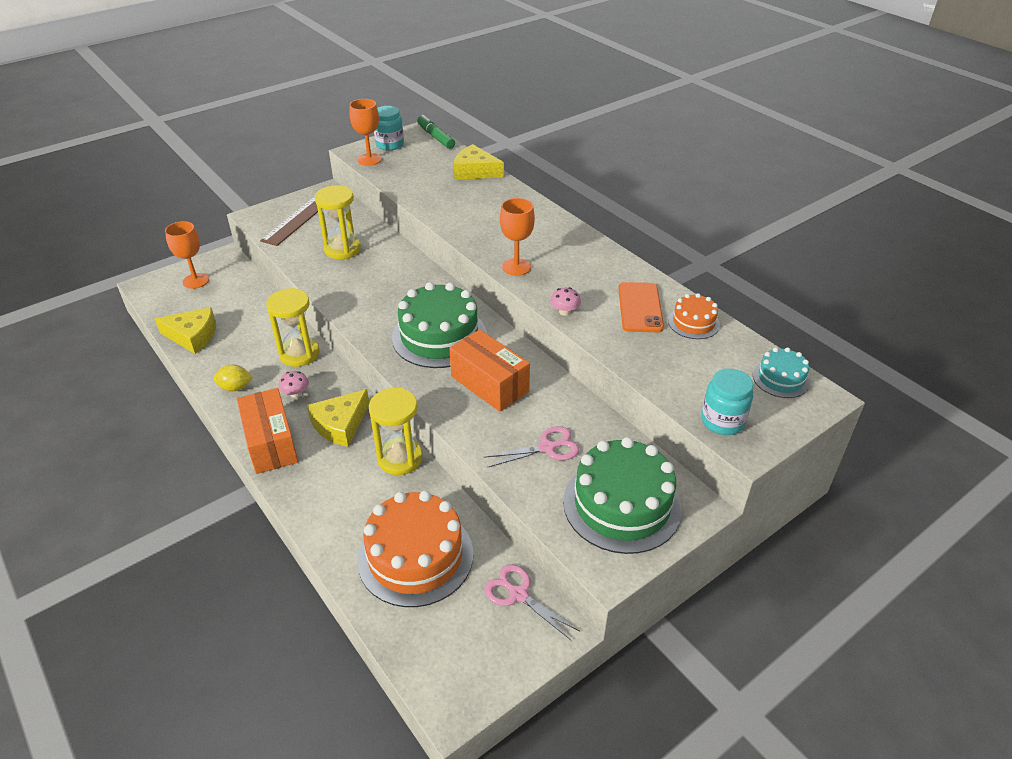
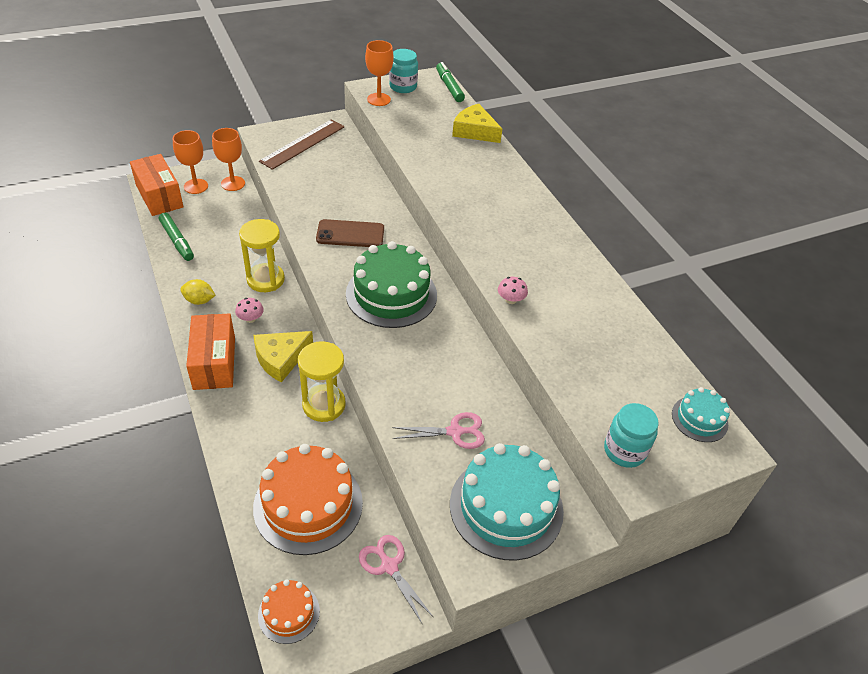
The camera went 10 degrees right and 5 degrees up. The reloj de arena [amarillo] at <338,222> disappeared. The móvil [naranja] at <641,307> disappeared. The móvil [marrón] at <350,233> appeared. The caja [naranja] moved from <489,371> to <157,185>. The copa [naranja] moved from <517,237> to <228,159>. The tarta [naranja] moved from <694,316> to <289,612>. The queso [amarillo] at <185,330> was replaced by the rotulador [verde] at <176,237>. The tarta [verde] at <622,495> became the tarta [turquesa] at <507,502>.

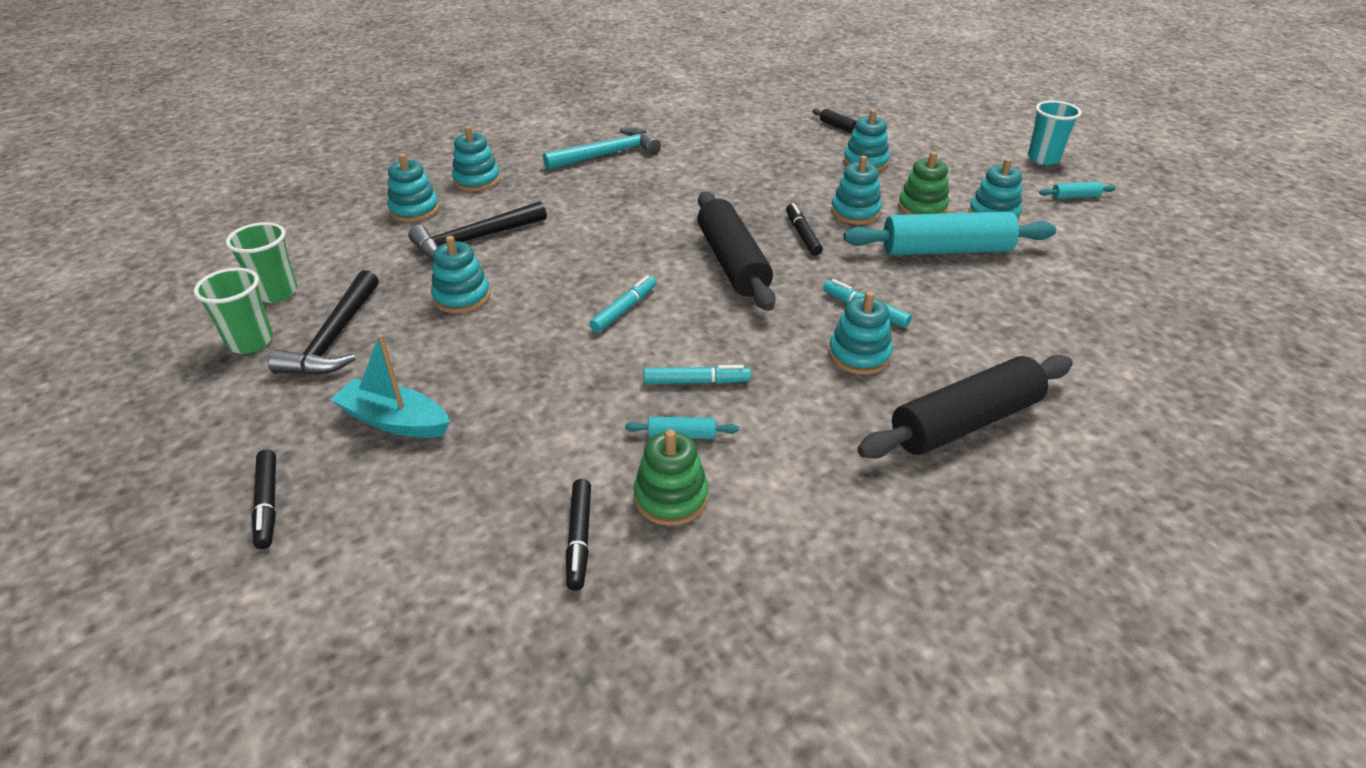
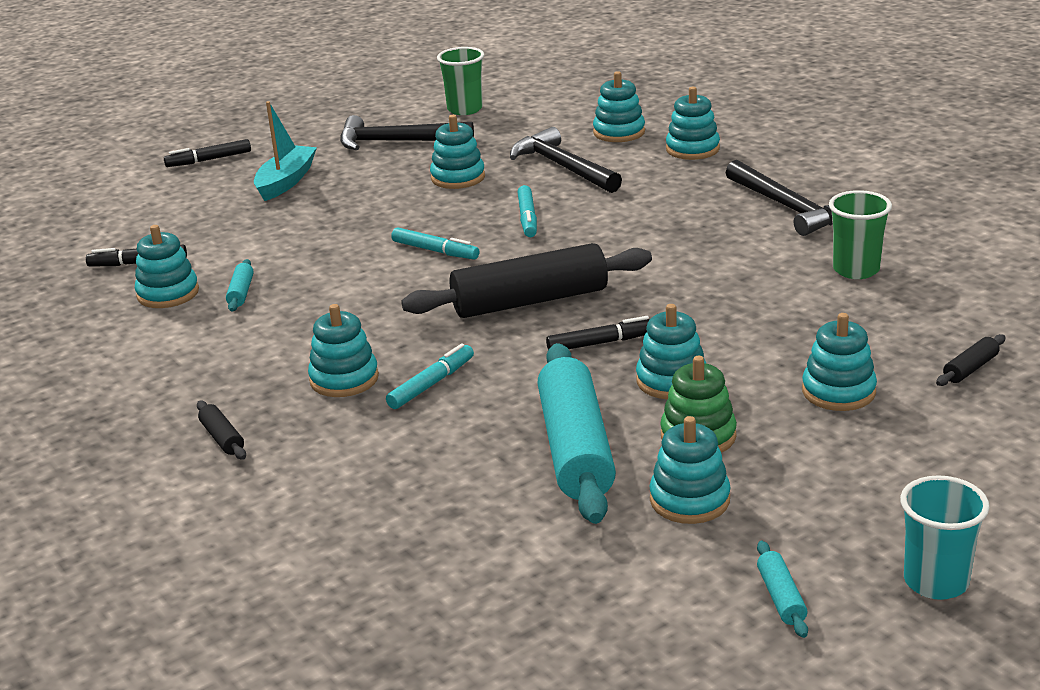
The camera went 90 degrees right and 10 degrees down. The vaso [verde] moved from <233,311> to <860,234>. The rotulador [turquesa] moved from <697,374> to <527,211>. The martillo [turquesa] at <602,148> became the martillo [negro] at <779,198>. The juguete apilable [verde] at <671,477> became the juguete apilable [turquesa] at <167,266>. The rodillo [negro] at <965,407> changed to 0.41 times the size.

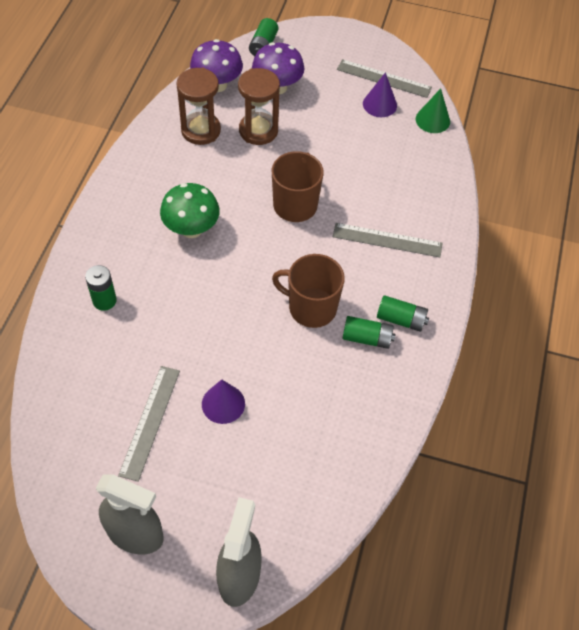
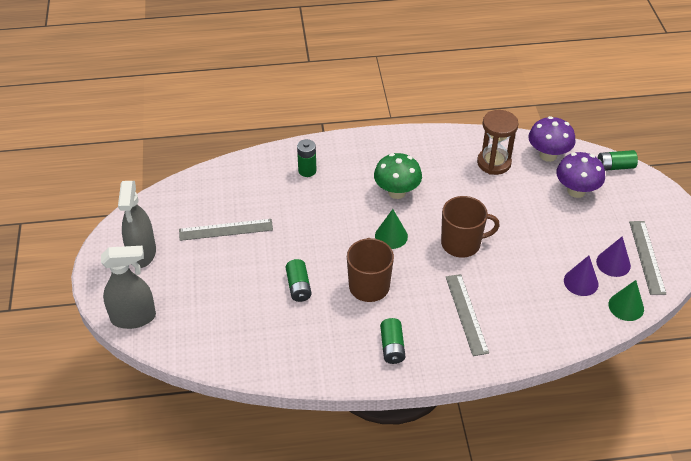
The camera went 70 degrees right and 10 degrees down. The reloj de arena [marrón] at <259,106> disappeared. The cono [verde] at <391,229> appeared. The cono [morado] moved from <223,401> to <581,276>. The pila [verde] moved from <369,332> to <299,280>.

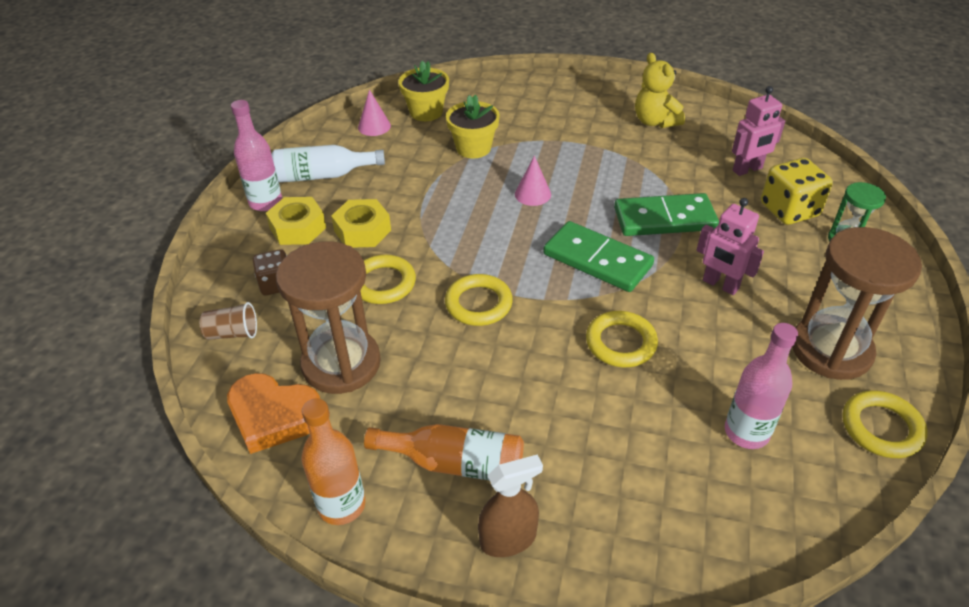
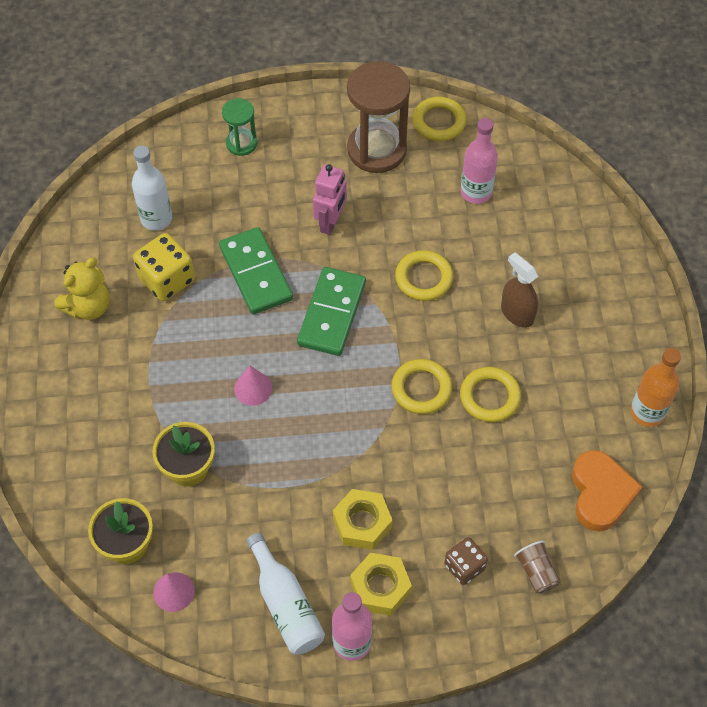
The camera went 110 degrees left and 15 degrees up. The reloj de arena [marrón] at <328,317> disappeared. The botella [naranja] at <444,452> disappeared. The anillo [amarillo] moved from <388,279> to <490,394>. The pulverizador [marrón] moved from <510,505> to <519,290>. The dado [amarillo] moved from <797,191> to <164,267>. The robot [rosa] at <758,131> was replaced by the botella [blanco] at <152,188>.

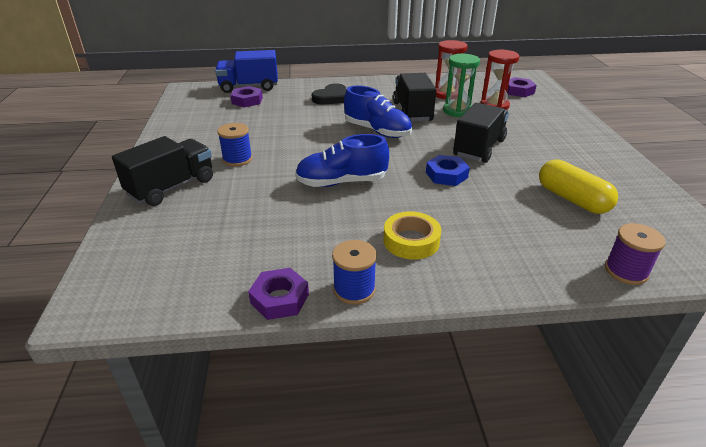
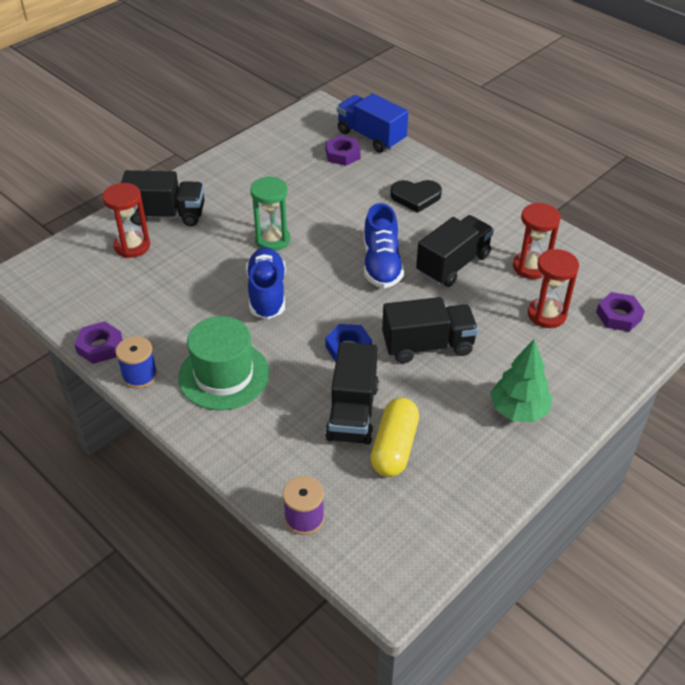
The camera went 50 degrees right and 10 degrees up. The carrete [azul] at <234,145> disappeared. The reloj de arena [rojo] at <126,220> appeared. The camión [negro] at <352,393> appeared. The árbol [verde] at <521,380> appeared. The reloj de arena [verde] moved from <461,85> to <270,213>. The cinta adhesiva [amarillo] at <412,235> was replaced by the sombrero [verde] at <224,363>. The zapato [azul] at <342,160> turned 45 degrees clockwise.

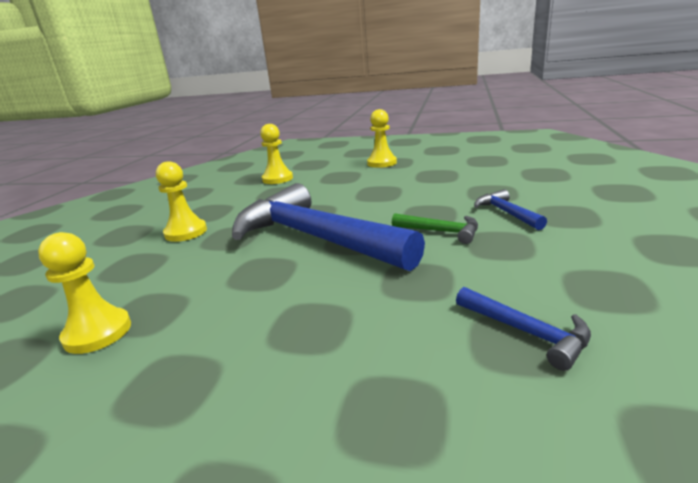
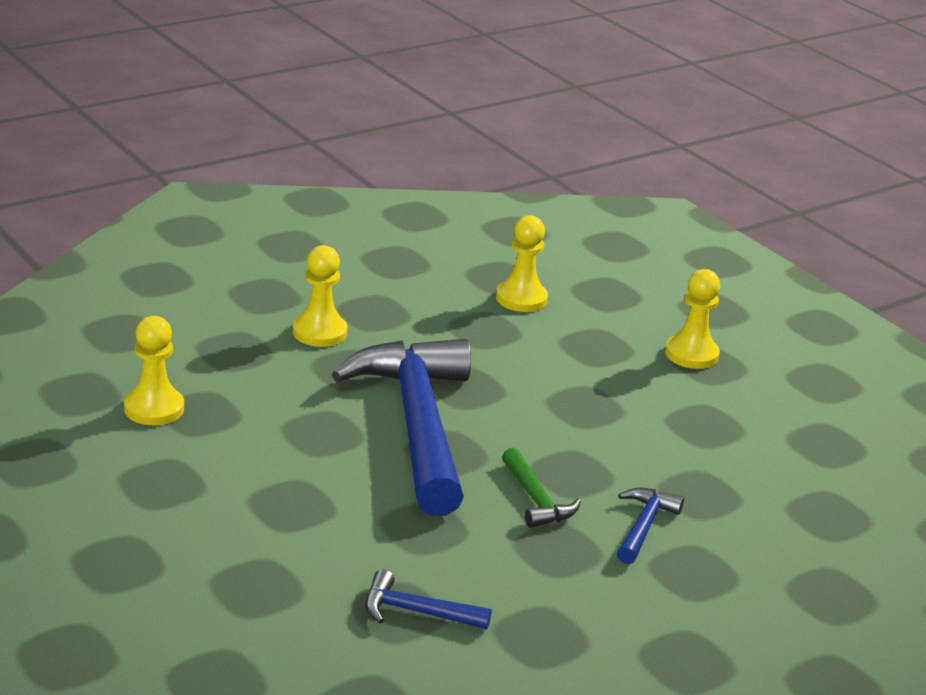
The camera went 35 degrees right and 5 degrees up. The martillo [azul] at <523,329> turned 105 degrees clockwise.

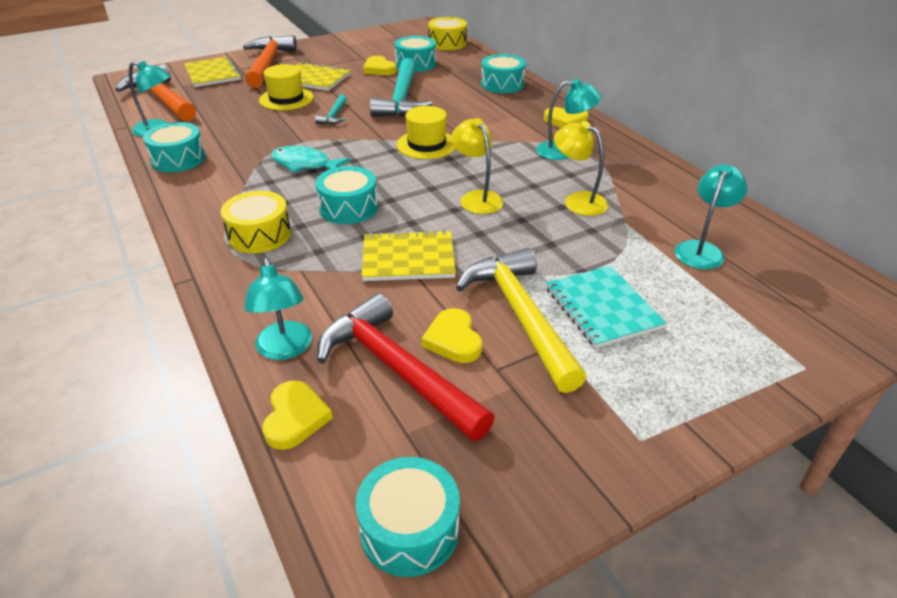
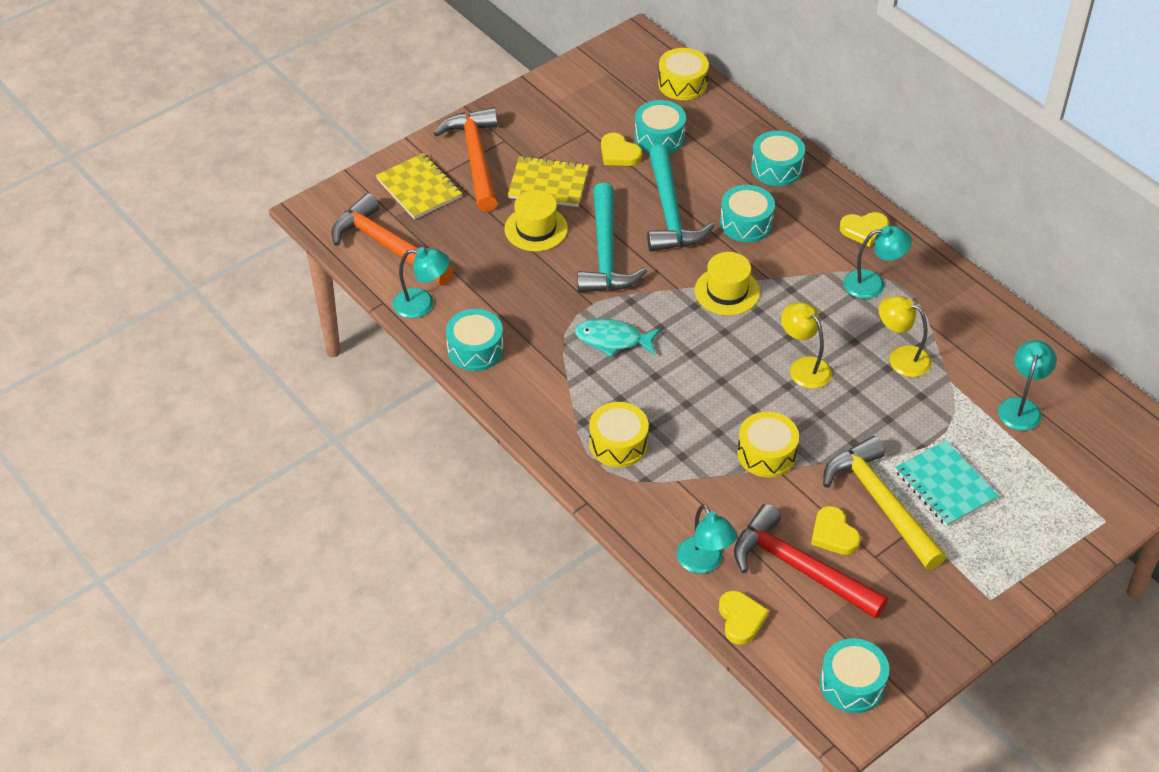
The camera went 10 degrees left and 10 degrees up. The tambor [turquesa] moved from <346,195> to <747,213>. The cuaderno [amarillo] at <409,255> was replaced by the tambor [amarillo] at <768,445>. The martillo [turquesa] at <331,110> changed to 2.14 times the size.

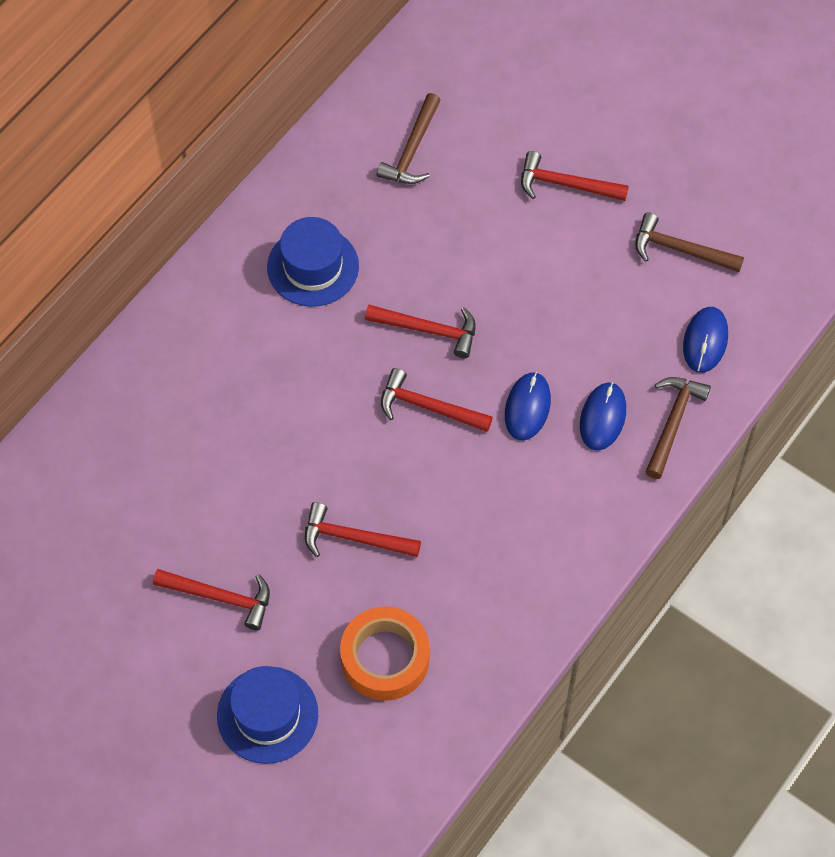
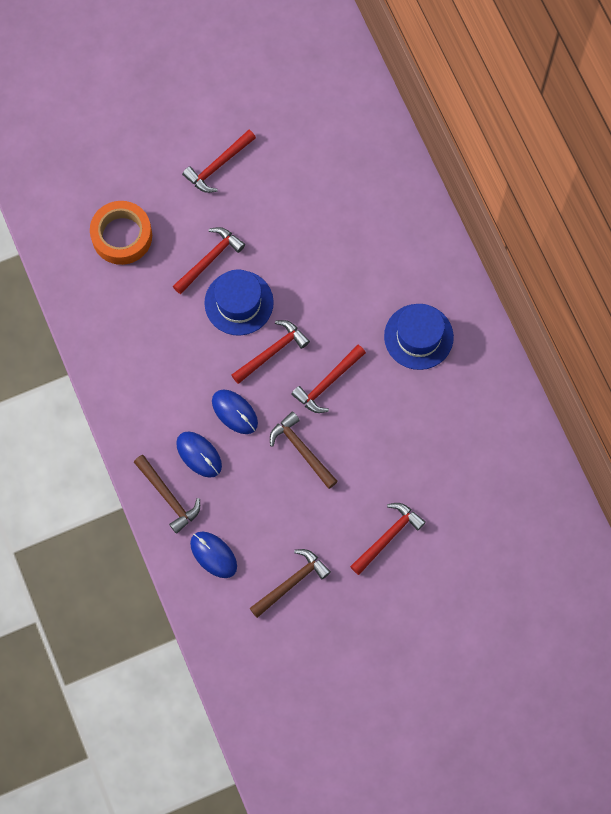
The camera went 120 degrees right and 10 degrees up. The sombrero [azul] moved from <267,715> to <239,302>. The martillo [marrón] moved from <409,138> to <304,450>.

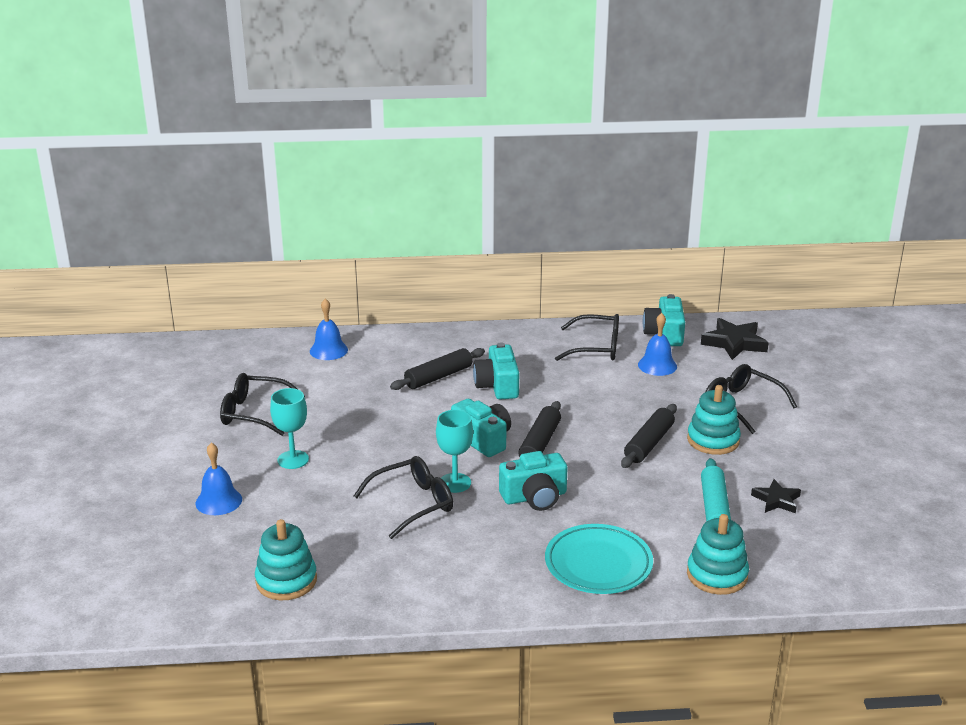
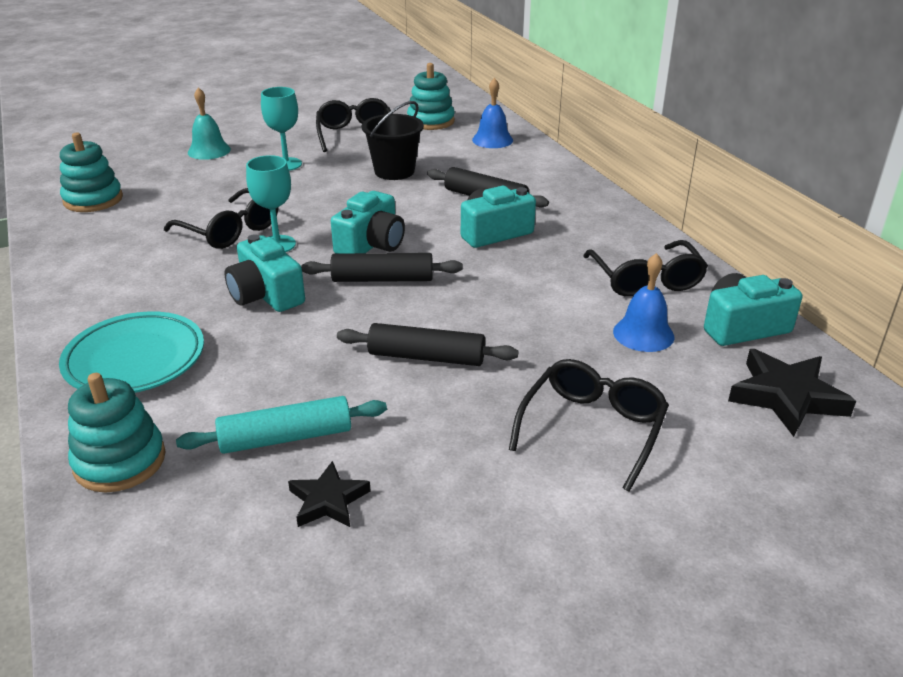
The camera went 70 degrees right and 5 degrees up. The balde [negro] at <393,140> appeared. The juguete apilable [turquesa] moved from <714,420> to <431,96>. The campana [azul] at <219,479> became the campana [turquesa] at <209,124>.

